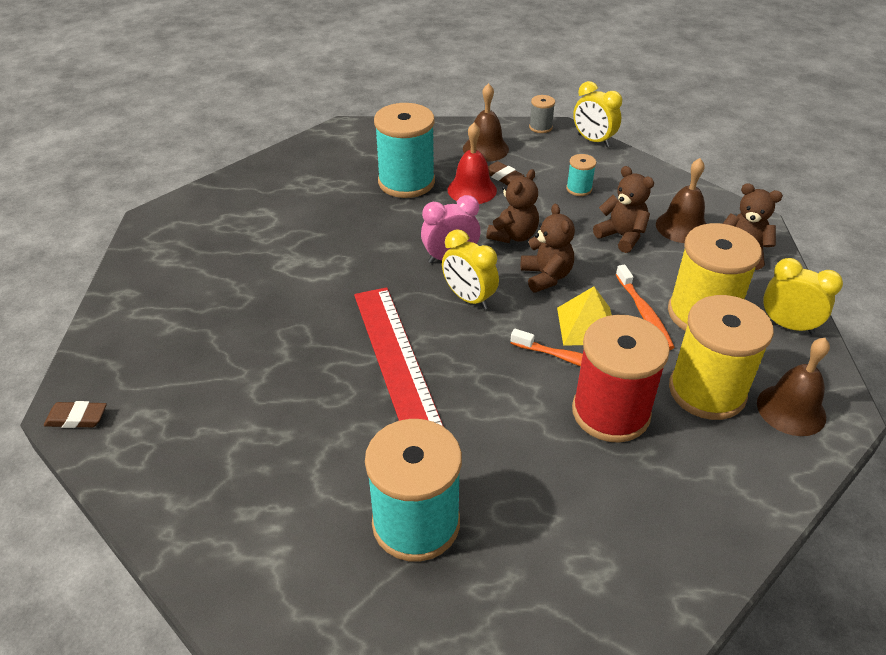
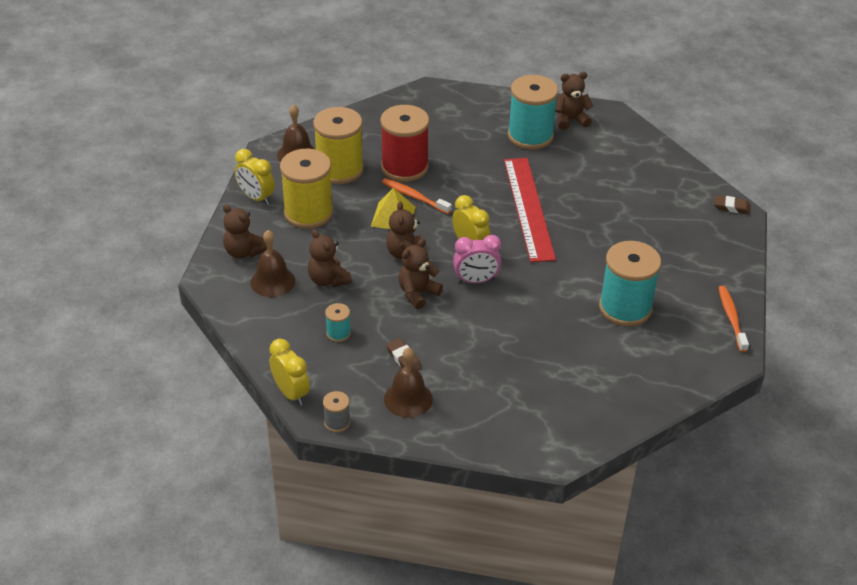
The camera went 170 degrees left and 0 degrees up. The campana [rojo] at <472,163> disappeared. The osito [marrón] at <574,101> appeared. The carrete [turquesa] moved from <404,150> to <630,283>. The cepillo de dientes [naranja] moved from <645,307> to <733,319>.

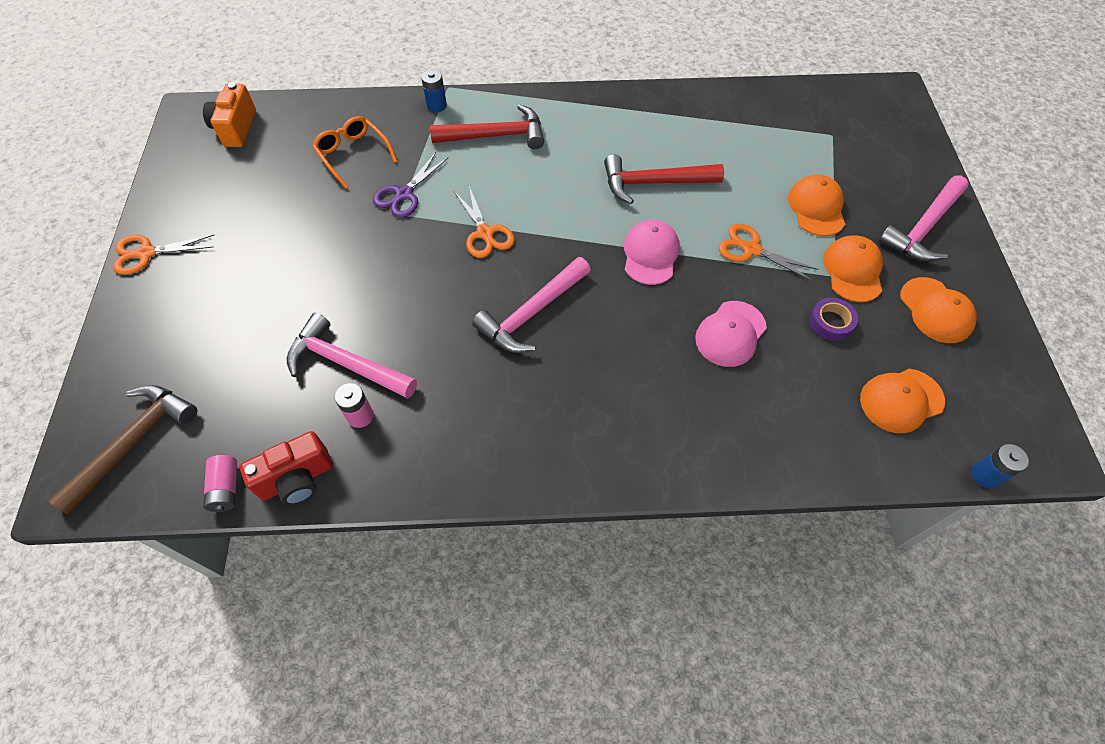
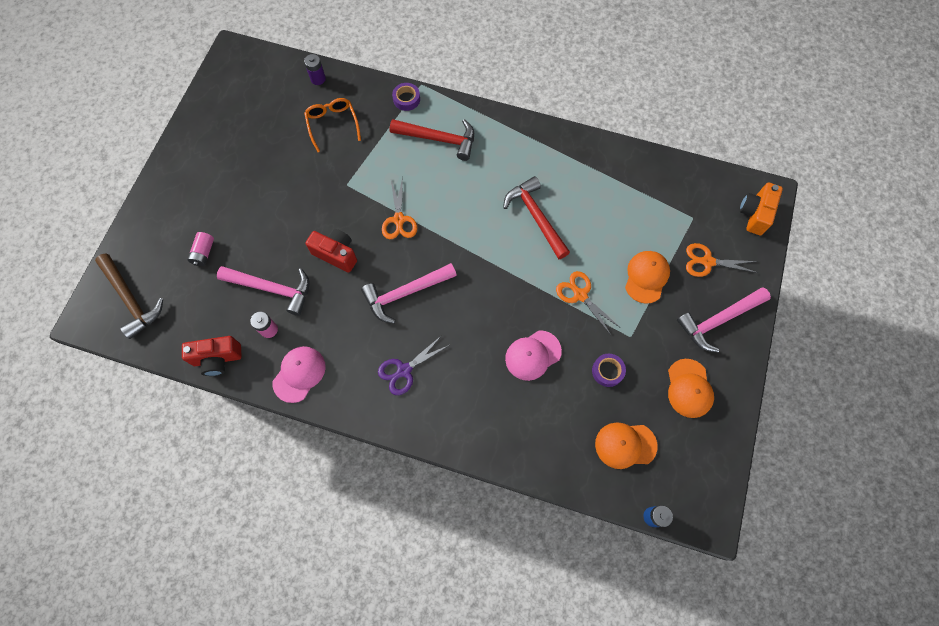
The camera went 20 degrees right and 10 degrees up. The gorra [naranja] at <853,268> disappeared. The pila [morado] at <315,69> appeared. The cámara [rojo] at <331,251> appeared. The tijeras [naranja] moved from <163,255> to <722,260>. The cámara [naranja] moved from <229,114> to <761,208>. The pila [rosa] moved from <220,483> to <200,249>. The tijeras [morado] moved from <410,185> to <413,365>. The gorra [rosa] moved from <652,252> to <299,374>. The pila [azul] at <434,91> was replaced by the cinta adhesiva [morado] at <406,97>. The martillo [marrón] at <122,450> turned 90 degrees clockwise. The martillo [rosa] at <352,356> turned 150 degrees clockwise. The martillo [rojo] at <664,179> turned 45 degrees clockwise.

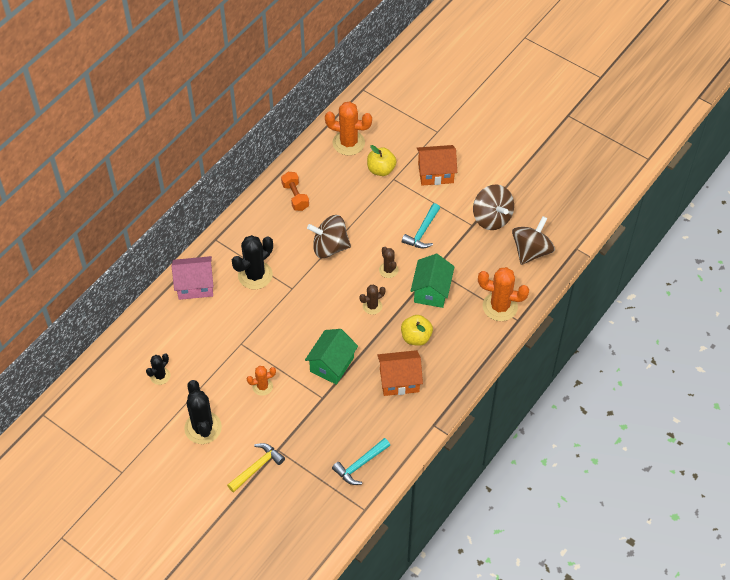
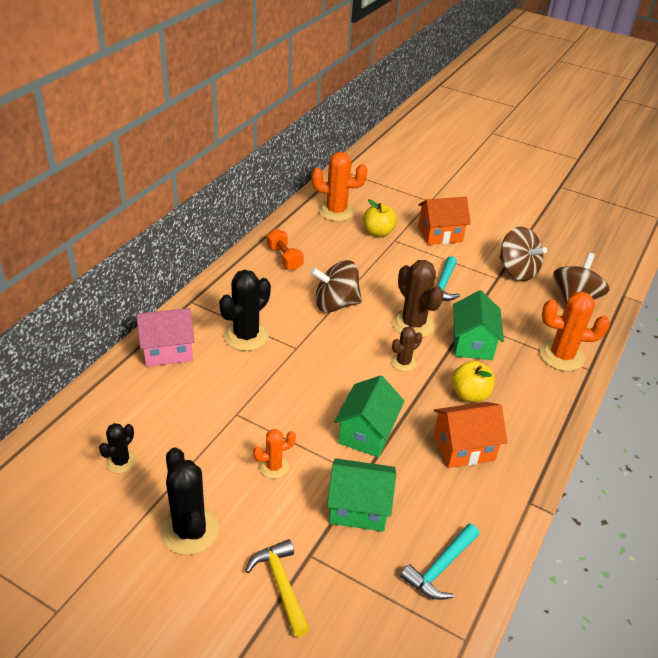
The camera went 10 degrees left and 15 degrees down. The casa [verde] at <361,495> appeared. The martillo [amarillo] at <256,467> turned 60 degrees counterclockwise. The cactus [marrón] at <388,262> changed to 1.78 times the size.

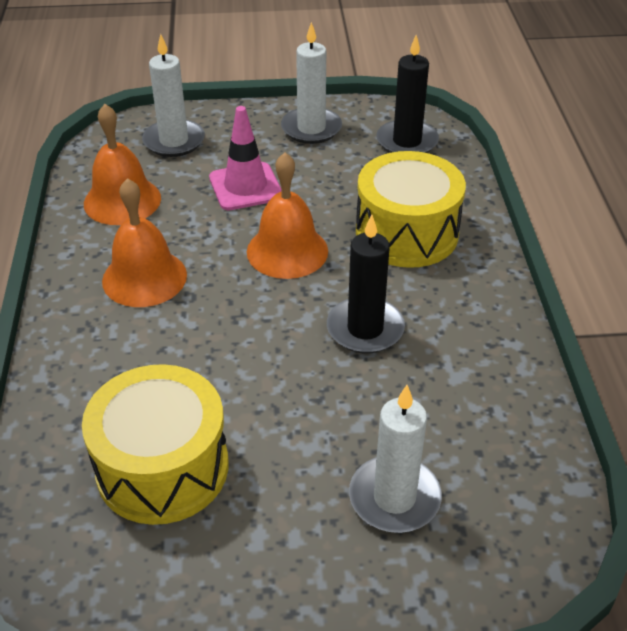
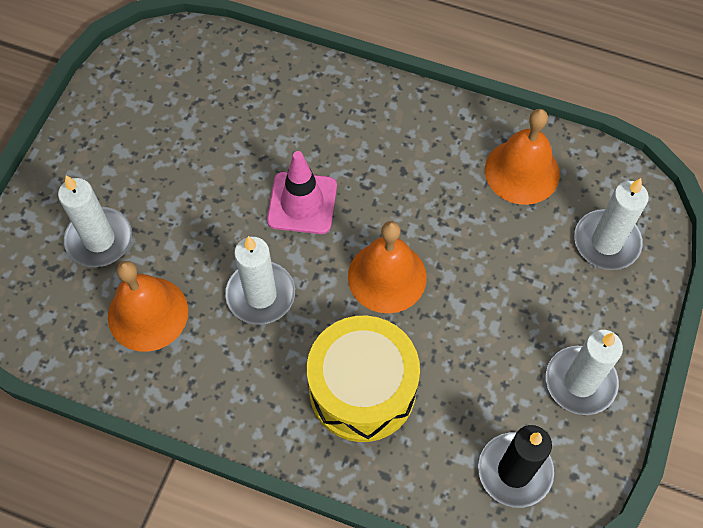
The camera went 115 degrees right and 20 degrees up. The tambor [amarillo] at <155,444> disappeared. The campana [naranja] moved from <144,242> to <148,306>. The cono de tráfico [rosa] moved from <245,158> to <302,192>. The vela [negro] at <366,284> became the vela [blanco] at <260,280>.

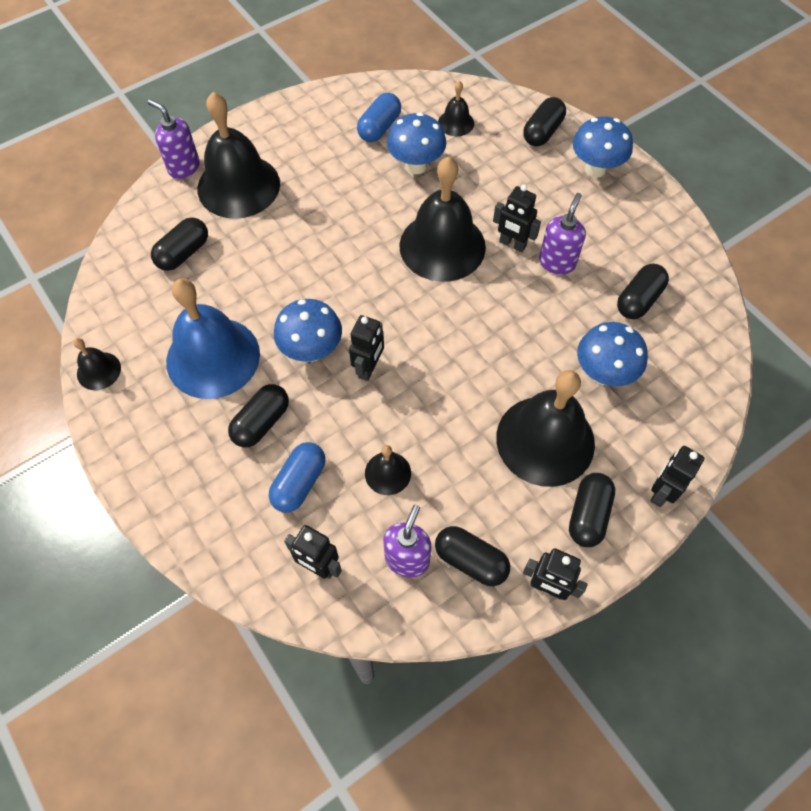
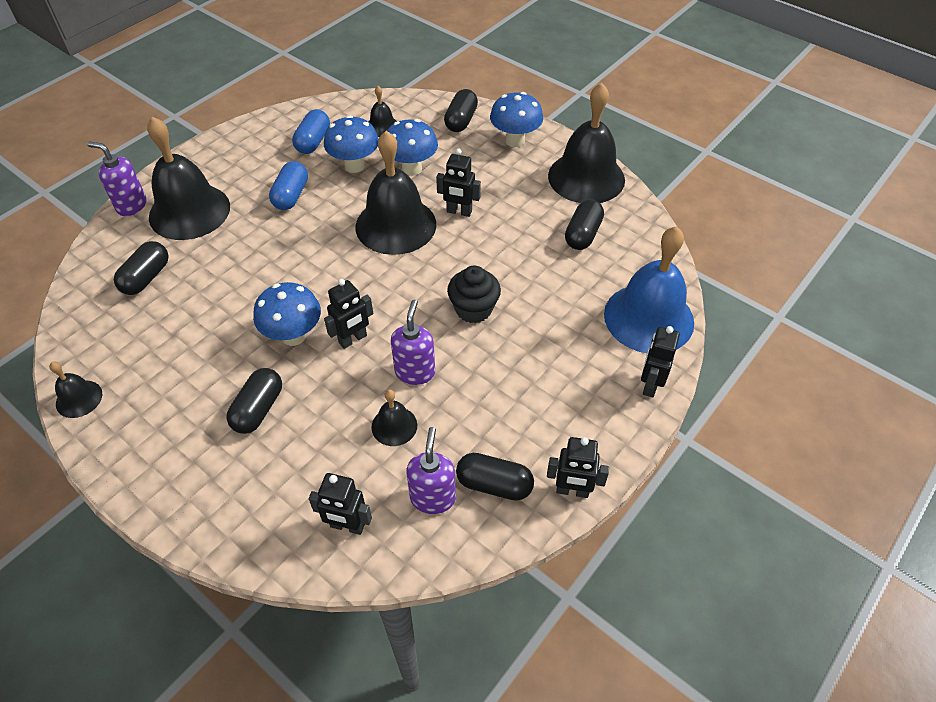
The camera went 15 degrees left and 10 degrees down. The cápsula [negro] at <592,510> disappeared. The magdalena [negro] at <474,294> appeared. The campana [azul] moved from <213,338> to <649,289>. The cápsula [azul] moved from <297,477> to <288,185>. The campana [negro] moved from <545,428> to <586,143>. The dispensador de jabón [morado] moved from <562,234> to <413,342>. The seta [azul] moved from <612,354> to <412,147>. The robot [negro] at <366,348> turned 45 degrees clockwise.

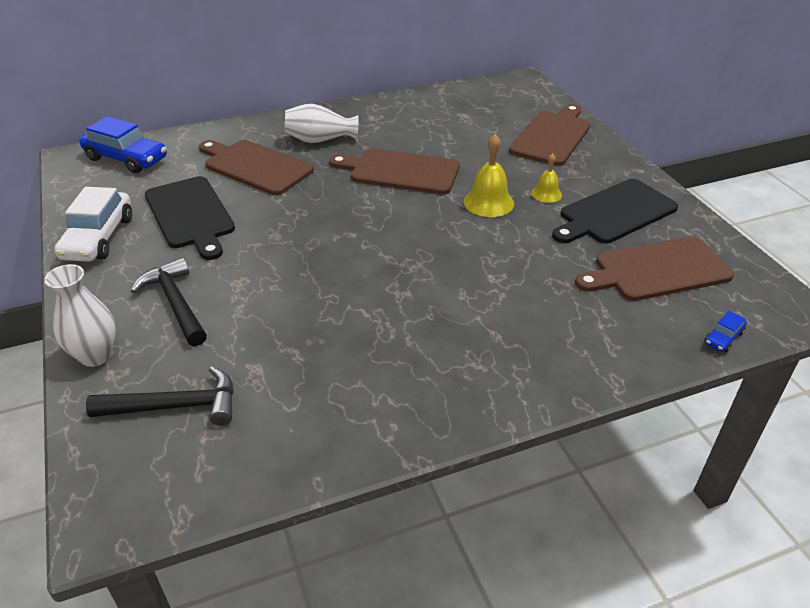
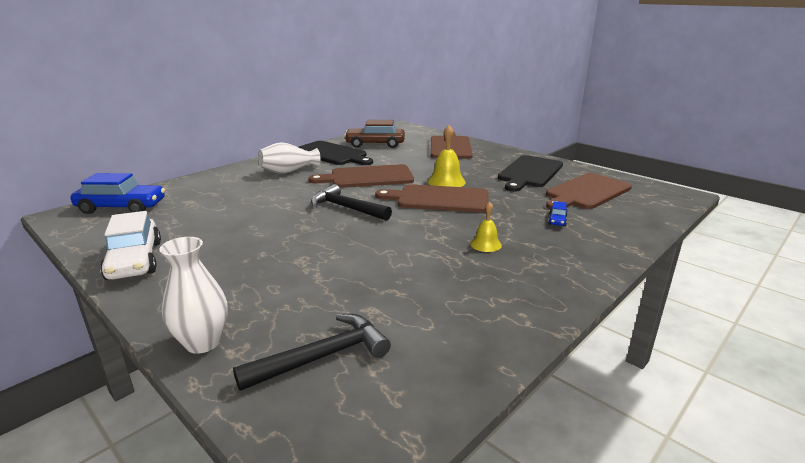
The camera went 25 degrees left and 15 degrees down. The coche [marrón] at <374,134> appeared. The martillo [negro] moved from <169,302> to <351,202>. The tabla de cortar [negro] moved from <190,218> to <336,153>. The tabla de cortar [marrón] moved from <256,167> to <432,198>. The campana [amarillo] moved from <546,178> to <486,226>. The coche [azul] moved from <725,332> to <558,214>.

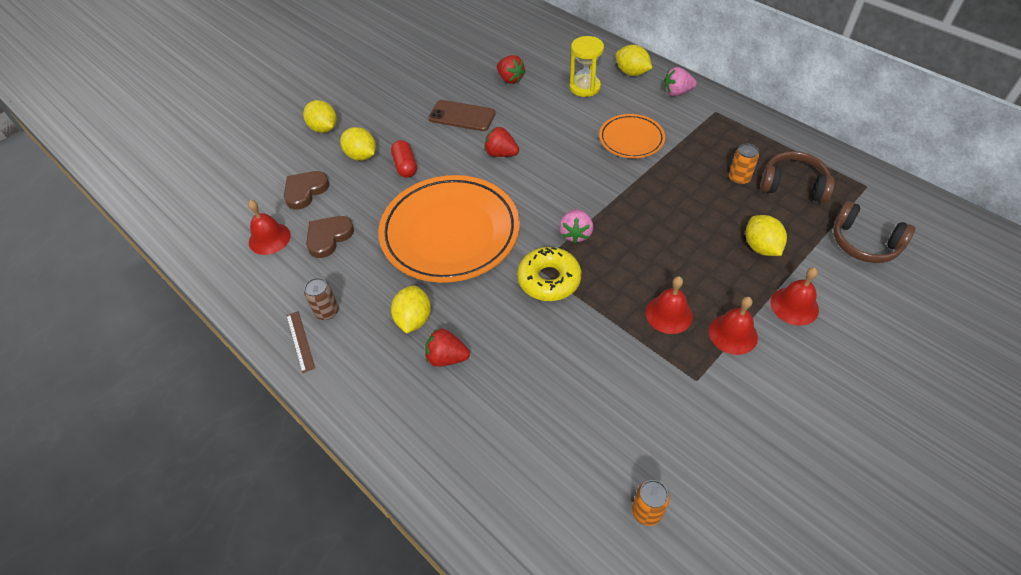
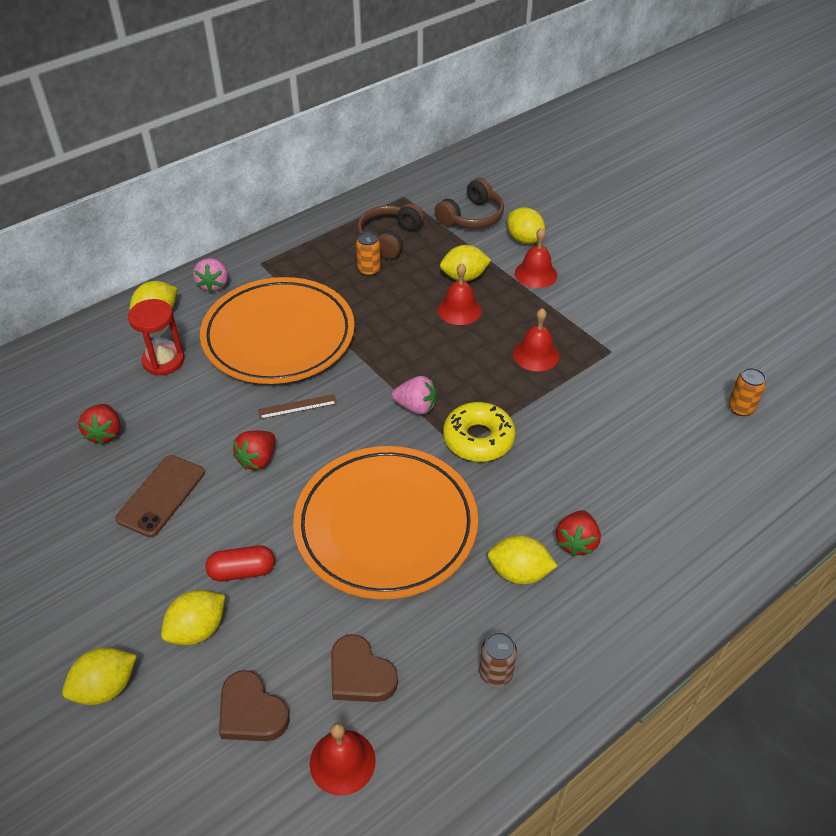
The camera went 85 degrees left and 5 degrees down. The limón [amarillo] at <526,225> appeared. The regla [marrón] moved from <300,342> to <297,406>. The campana [rojo] moved from <733,326> to <460,294>. The reloj de arena [amarillo] at <586,66> became the reloj de arena [rojo] at <156,337>. The fresa [rojo] at <511,69> turned 120 degrees clockwise. The plato [naranja] at <632,136> changed to 1.94 times the size.

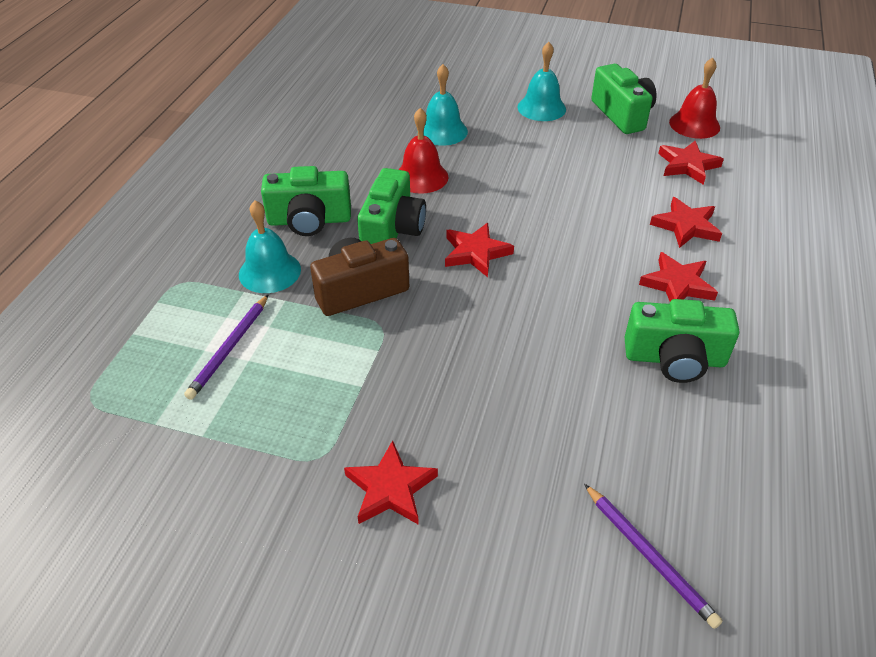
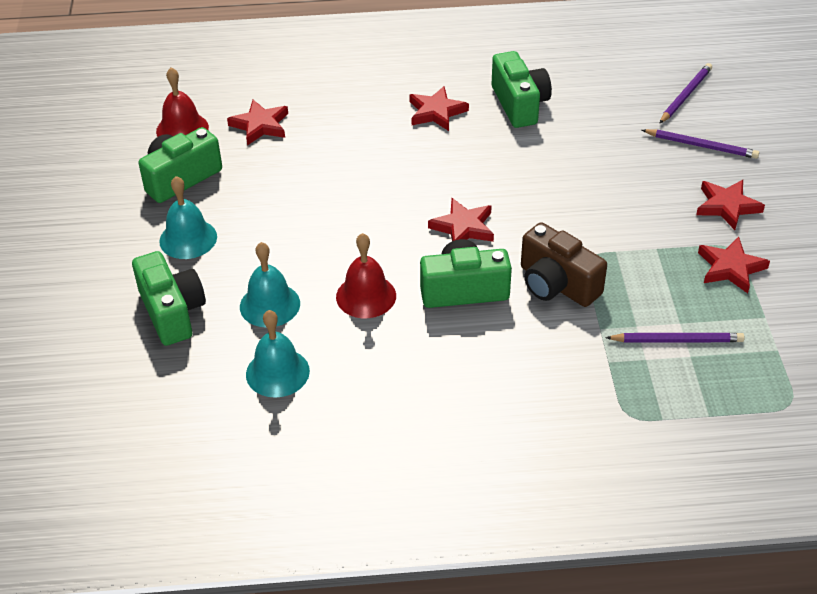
The camera went 110 degrees left and 0 degrees up. The lápiz [morado] at <700,144> appeared. The campana [turquesa] moved from <270,246> to <278,354>. The cámara [verde] moved from <306,201> to <169,298>. The estrella [rojo] moved from <686,222> to <734,265>.

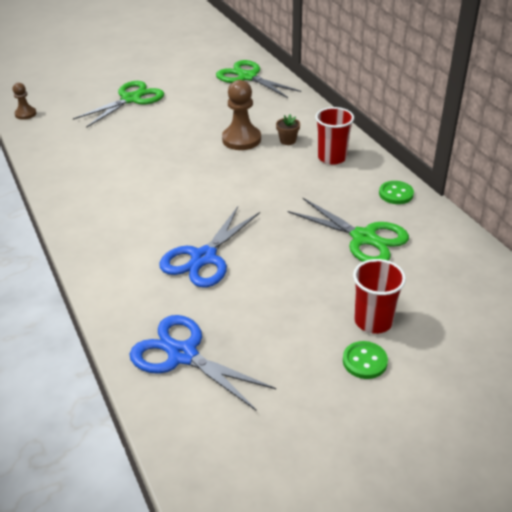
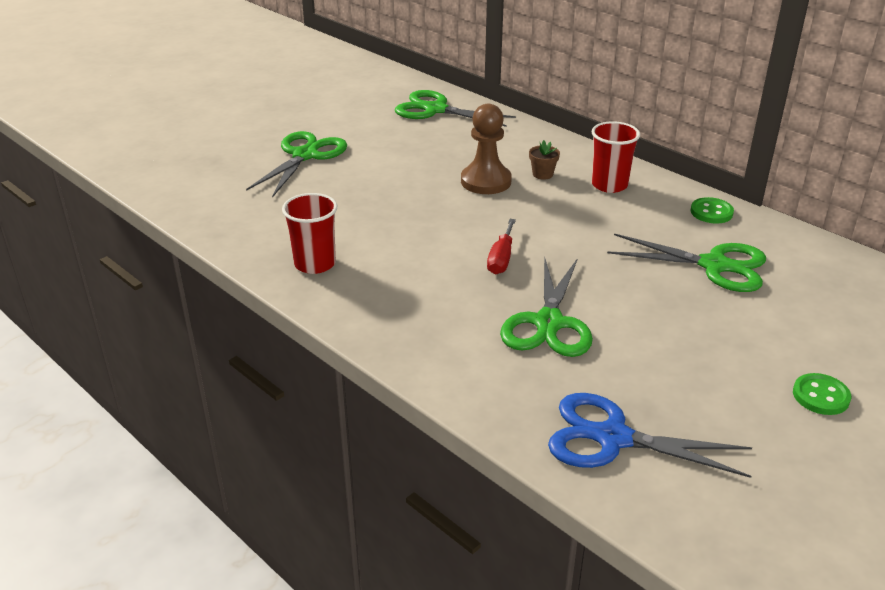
The camera went 20 degrees left and 5 degrees down. The peón [marrón] at <24,101> disappeared. The destornillador [rojo] at <501,247> appeared. The vaso [rojo] moved from <379,296> to <309,233>. The tijeras [azul] at <209,247> became the tijeras [verde] at <546,307>.

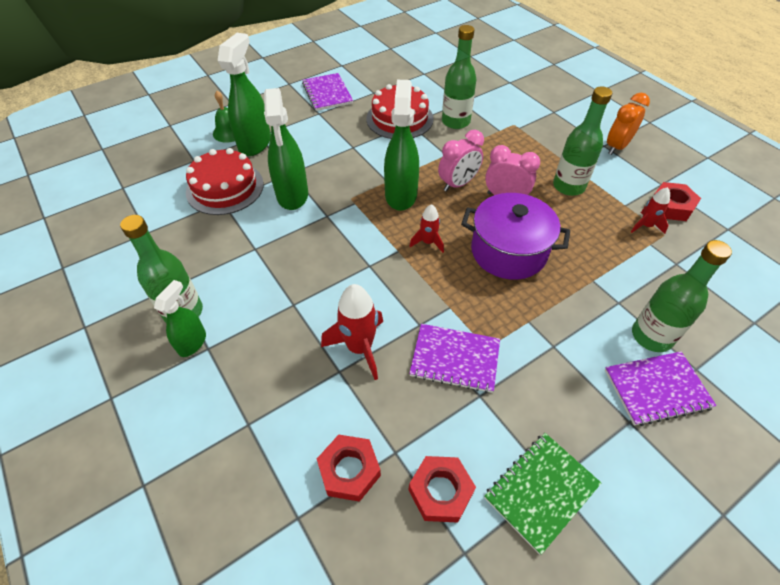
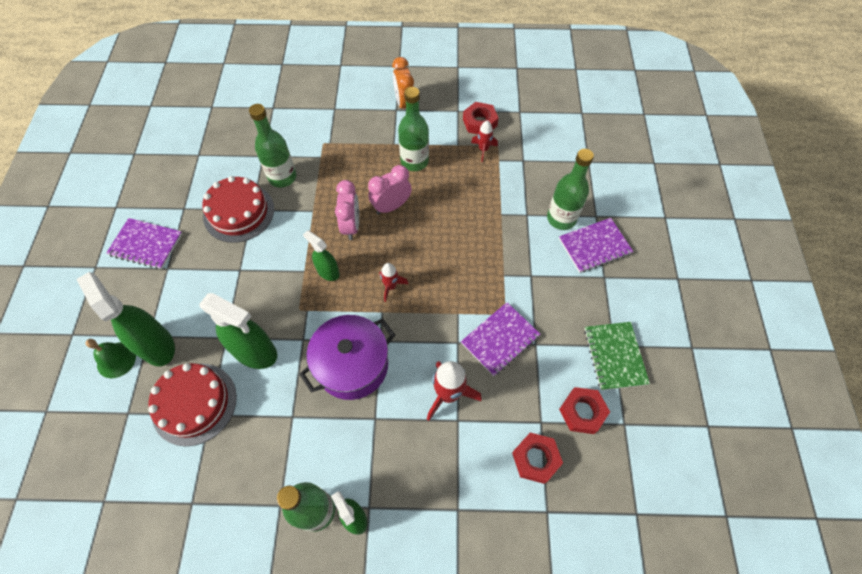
The camera went 55 degrees left and 10 degrees up. The olla [morado] moved from <515,236> to <347,357>. The cuaderno [morado] at <661,388> turned 45 degrees clockwise. The pulverizador [verde] at <401,145> changed to 0.57 times the size.

